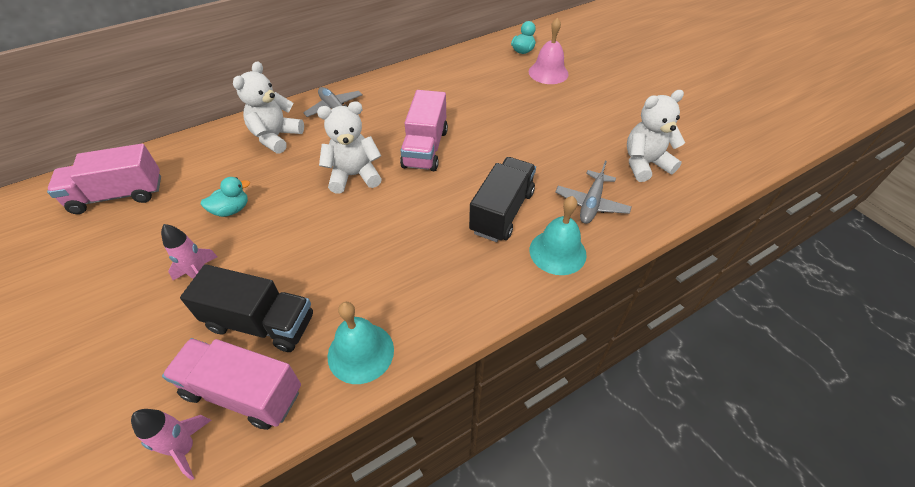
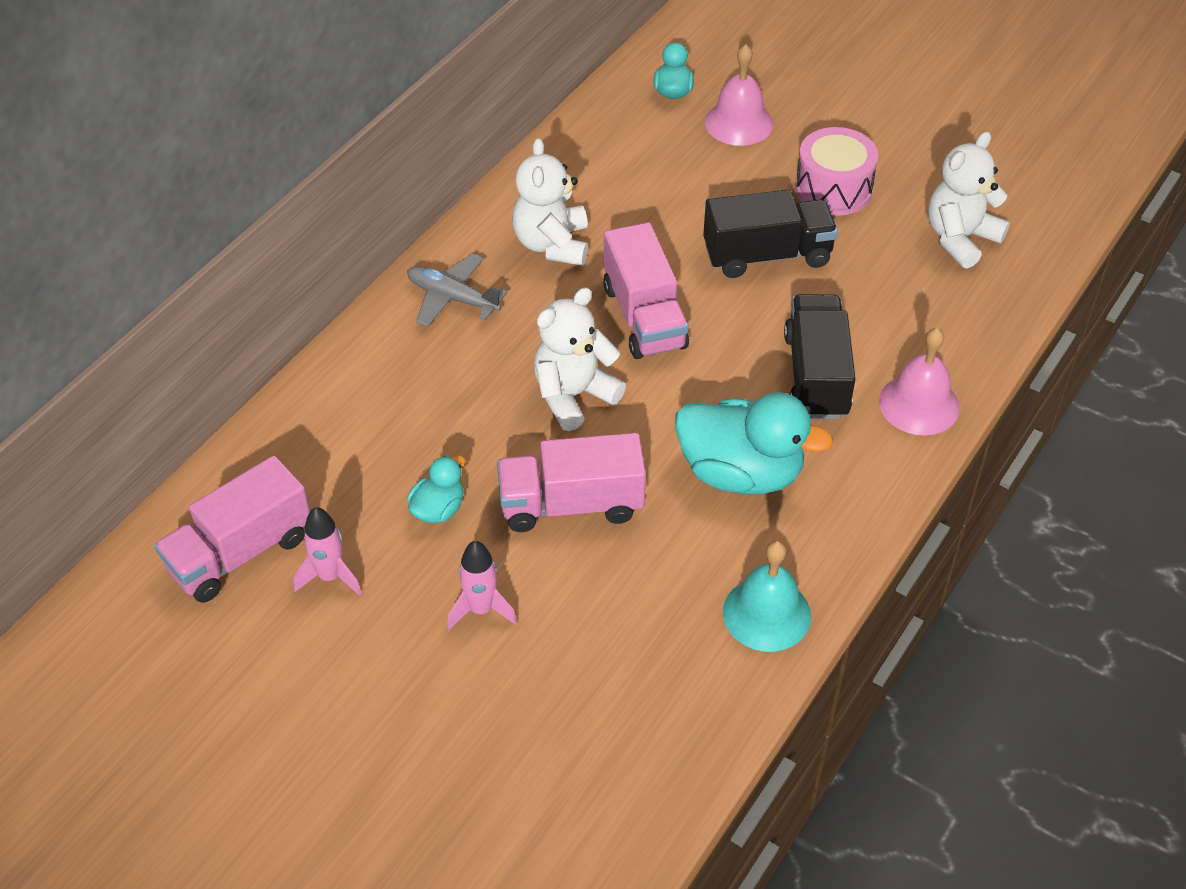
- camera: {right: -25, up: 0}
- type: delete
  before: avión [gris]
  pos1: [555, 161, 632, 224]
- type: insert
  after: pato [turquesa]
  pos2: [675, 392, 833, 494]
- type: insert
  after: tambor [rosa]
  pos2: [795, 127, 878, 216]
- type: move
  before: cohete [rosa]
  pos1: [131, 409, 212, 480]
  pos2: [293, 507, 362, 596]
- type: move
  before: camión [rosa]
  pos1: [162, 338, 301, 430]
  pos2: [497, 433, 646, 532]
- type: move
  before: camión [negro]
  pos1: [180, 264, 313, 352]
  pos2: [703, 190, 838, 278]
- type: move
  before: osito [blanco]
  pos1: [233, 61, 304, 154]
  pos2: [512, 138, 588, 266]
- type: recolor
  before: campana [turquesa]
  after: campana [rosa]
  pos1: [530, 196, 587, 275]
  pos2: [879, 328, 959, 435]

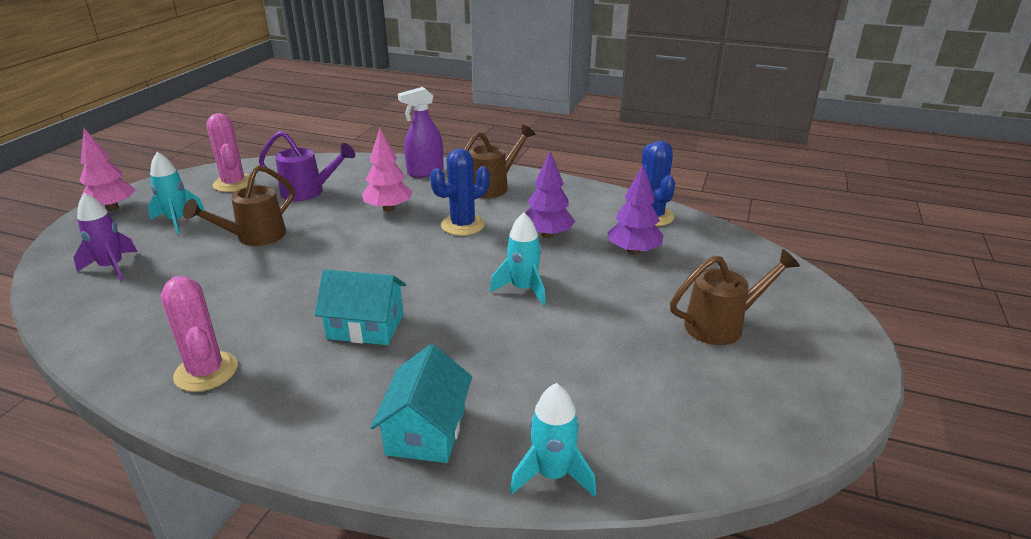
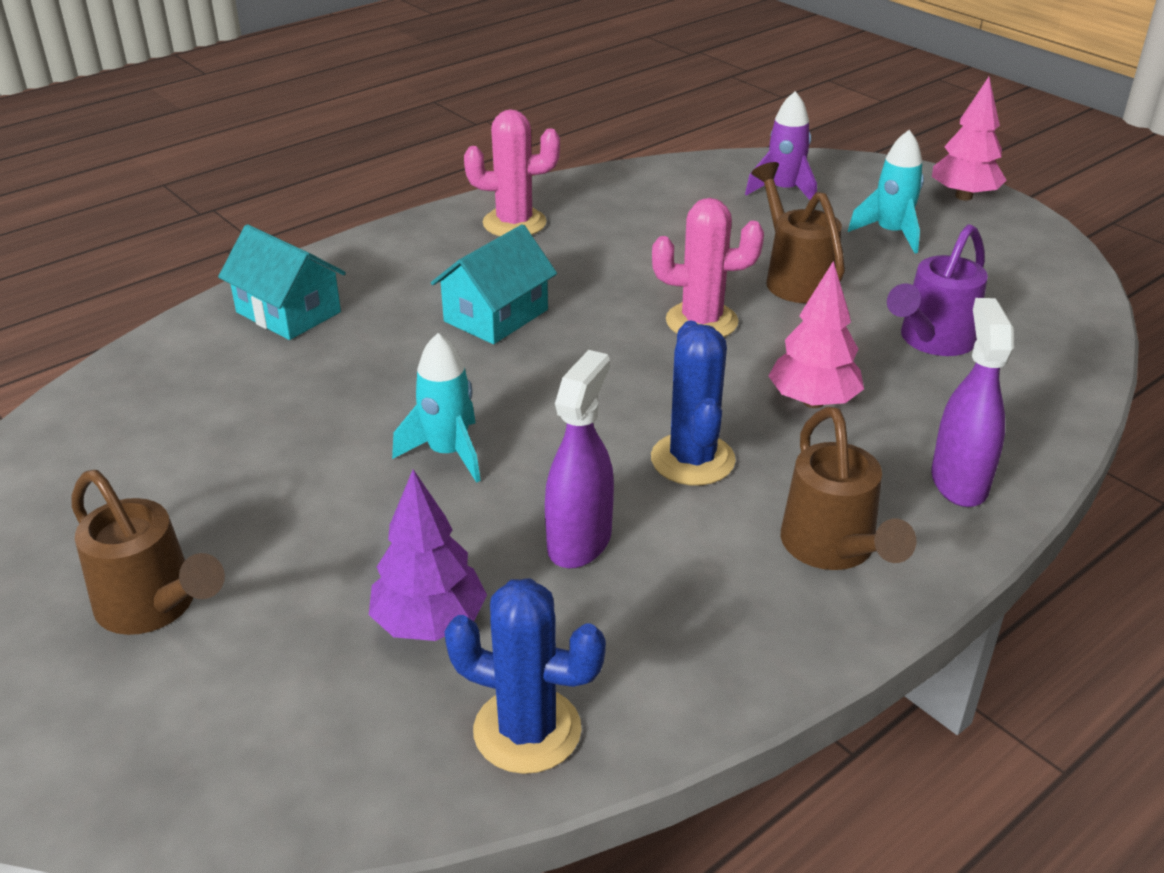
- camera: {right: 120, up: 5}
- type: delete
  before: cohete [turquesa]
  pos1: [510, 383, 596, 497]
- type: move
  before: cactus [rosa]
  pos1: [207, 113, 250, 192]
  pos2: [652, 198, 764, 337]
- type: replace
  before: árbol [morado]
  after: pulverizador [morado]
  pos1: [525, 151, 575, 238]
  pos2: [545, 350, 614, 569]
- type: rotate
  before: regadera [marrón]
  pos1: [670, 249, 800, 345]
  pos2: [72, 470, 225, 635]
  turn: -60

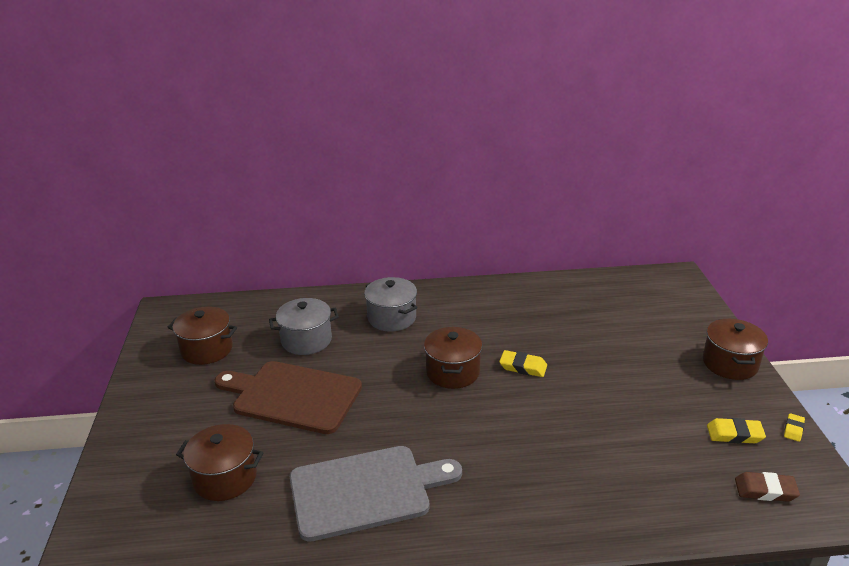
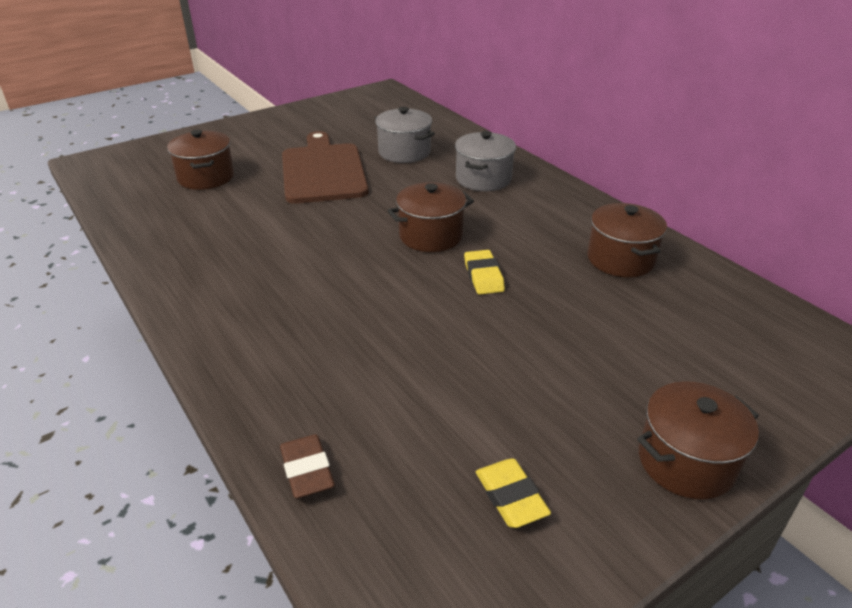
- camera: {right: 60, up: 5}
- type: delete
  before: tabla de cortar [gris]
  pos1: [290, 446, 462, 542]
- type: delete
  before: goma de borrar [amarillo]
  pos1: [784, 413, 805, 442]
- type: move
  before: olla [marrón]
  pos1: [168, 306, 237, 365]
  pos2: [587, 203, 667, 277]
- type: move
  before: goma de borrar [marrón]
  pos1: [735, 472, 800, 502]
  pos2: [280, 434, 335, 498]

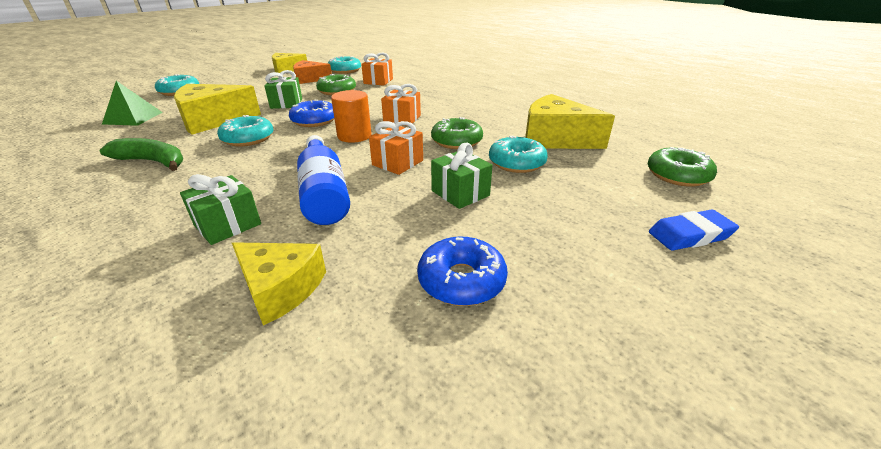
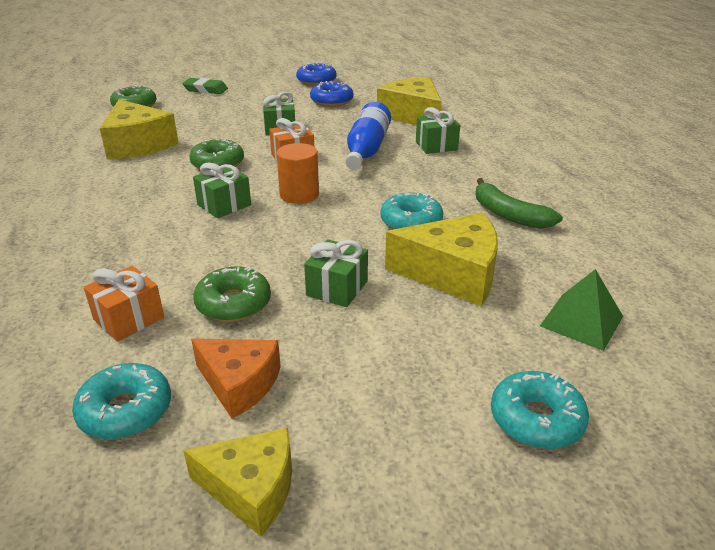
- camera: {right: -150, up: 0}
- type: delete
  before: rosquilla [turquesa]
  pos1: [489, 136, 548, 173]
- type: move
  before: rosquilla [azul]
  pos1: [289, 100, 334, 127]
  pos2: [296, 62, 337, 86]
- type: recolor
  before: regalo [naranja]
  after: regalo [verde]
  pos1: [381, 84, 421, 126]
  pos2: [193, 163, 251, 218]
- type: recolor
  before: goma de borrar [azul]
  after: goma de borrar [verde]
  pos1: [649, 210, 739, 251]
  pos2: [182, 78, 228, 94]
- type: resize
  before: queso [amarillo]
  pos1: [232, 242, 326, 325]
  pos2: [377, 77, 442, 125]
  scale: 1.53

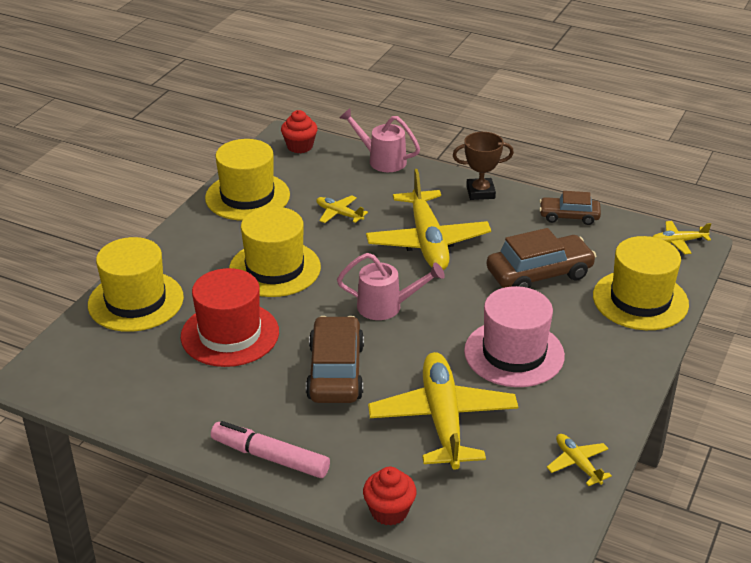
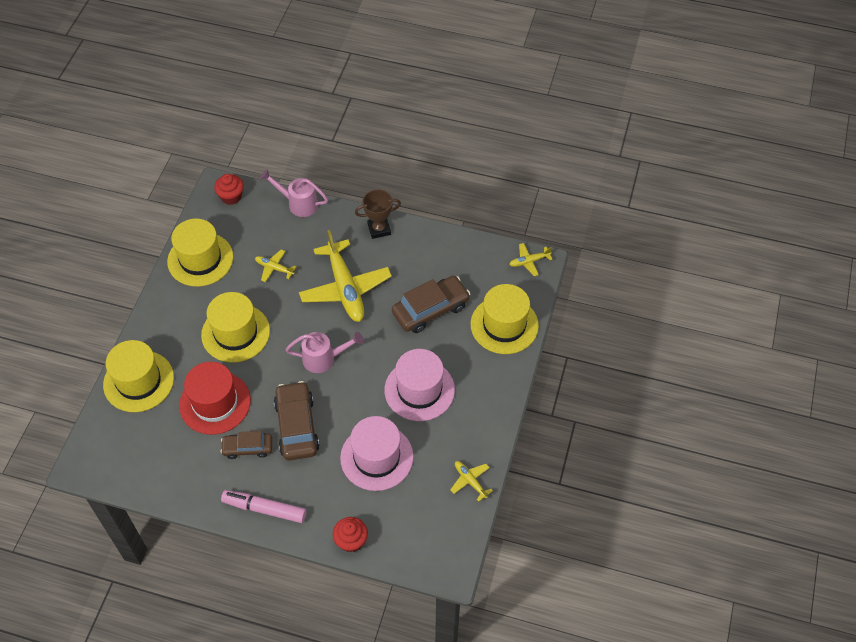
- camera: {right: -10, up: 20}
- type: move
  before: coche [marrón]
  pos1: [539, 191, 601, 225]
  pos2: [220, 431, 272, 459]
- type: replace
  before: avión [amarillo]
  after: sombrero [rosa]
  pos1: [368, 352, 518, 470]
  pos2: [340, 416, 413, 491]

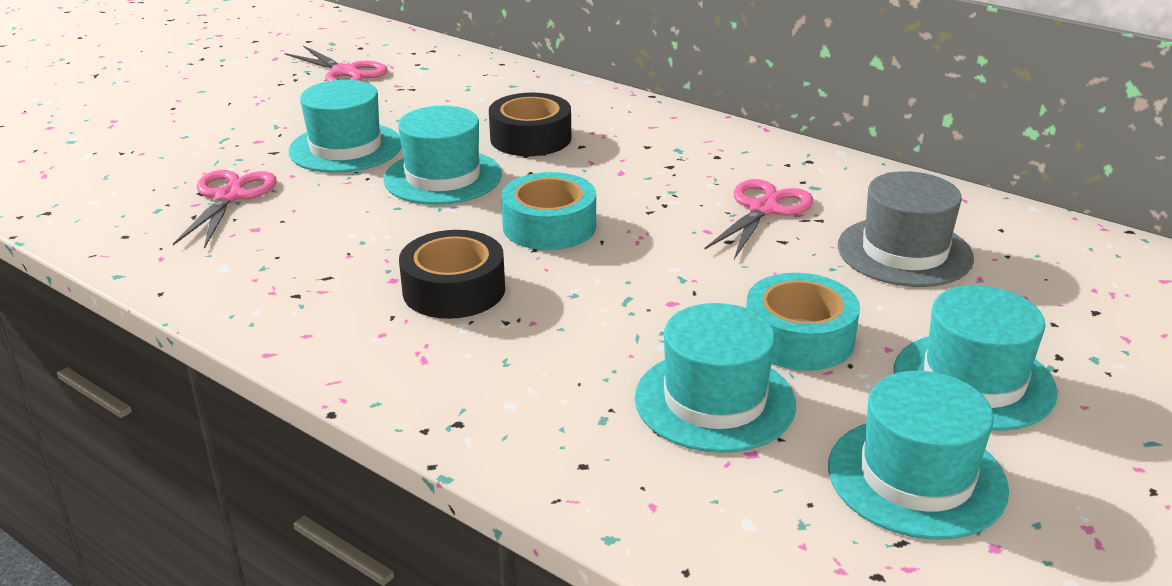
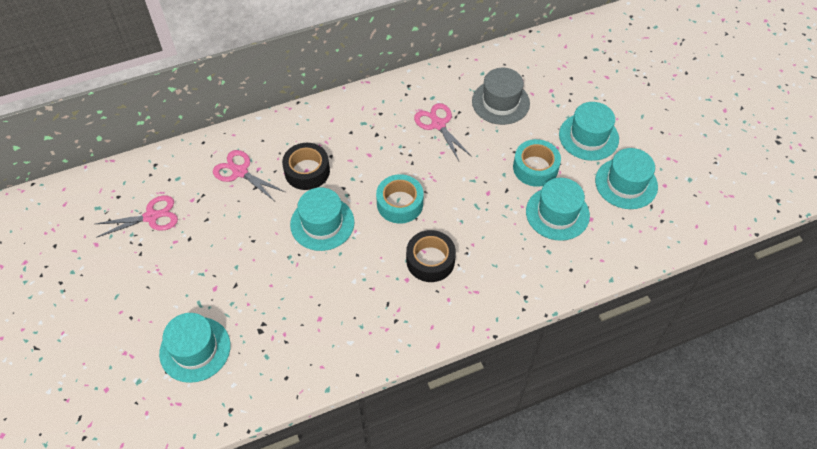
- camera: {right: -60, up: 25}
- type: move
  before: tijeras [rosa]
  pos1: [173, 170, 277, 249]
  pos2: [213, 150, 285, 201]
- type: move
  before: sombrero [turquesa]
  pos1: [289, 80, 402, 173]
  pos2: [159, 313, 231, 383]

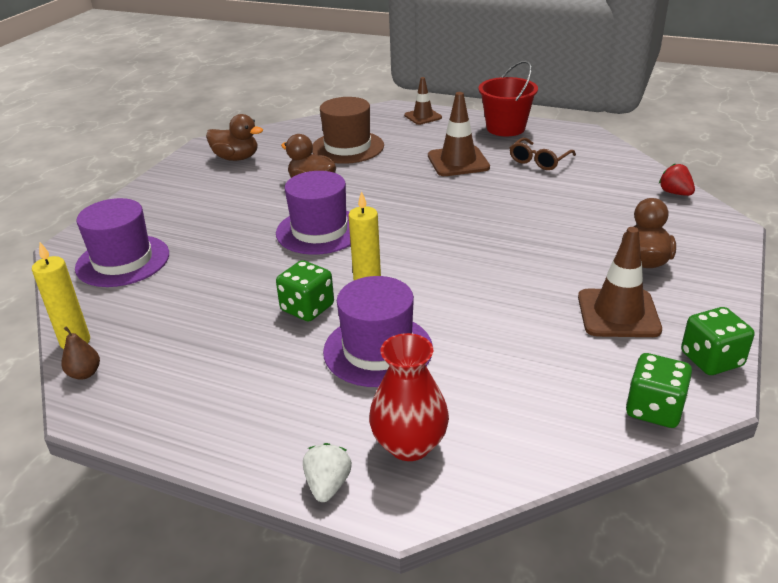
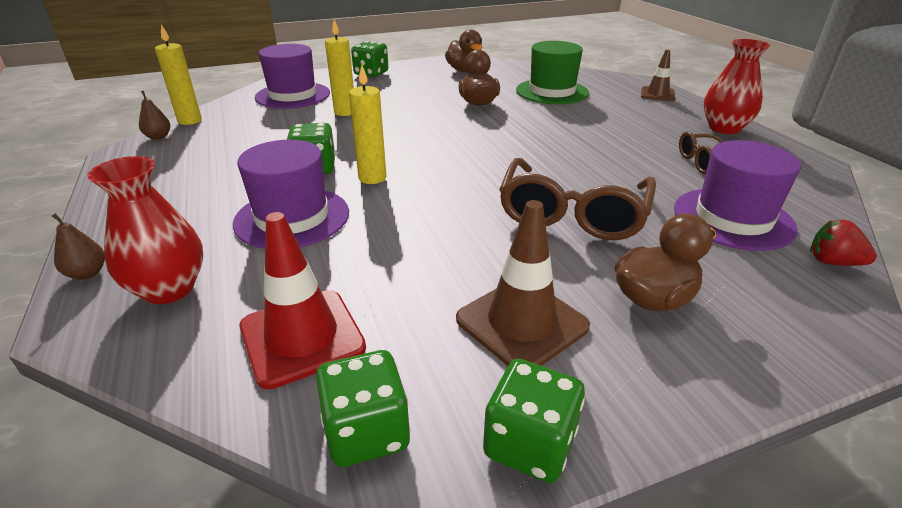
- camera: {right: 45, up: 0}
- type: delete
  before: cono de tráfico [marrón]
  pos1: [428, 92, 490, 176]
- type: insert
  after: cono de tráfico [rojo]
  pos2: [239, 212, 366, 389]
- type: insert
  after: vela [amarillo]
  pos2: [325, 19, 354, 116]
- type: insert
  after: dado [verde]
  pos2: [351, 41, 388, 77]
- type: insert
  after: gafas [marrón]
  pos2: [499, 158, 656, 240]
- type: move
  before: sombrero [morado]
  pos1: [276, 171, 351, 255]
  pos2: [674, 140, 801, 251]
- type: replace
  before: fresa [blanco]
  after: pera [marrón]
  pos1: [303, 443, 352, 502]
  pos2: [52, 213, 105, 280]
- type: replace
  before: balde [rojo]
  after: florero [rojo]
  pos1: [478, 61, 538, 136]
  pos2: [703, 39, 770, 134]
- type: recolor
  before: sombrero [marrón]
  after: sombrero [verde]
  pos1: [312, 97, 384, 164]
  pos2: [516, 41, 589, 104]
- type: rotate
  before: fresa [rojo]
  pos1: [659, 163, 695, 196]
  pos2: [810, 220, 877, 266]
  turn: -75

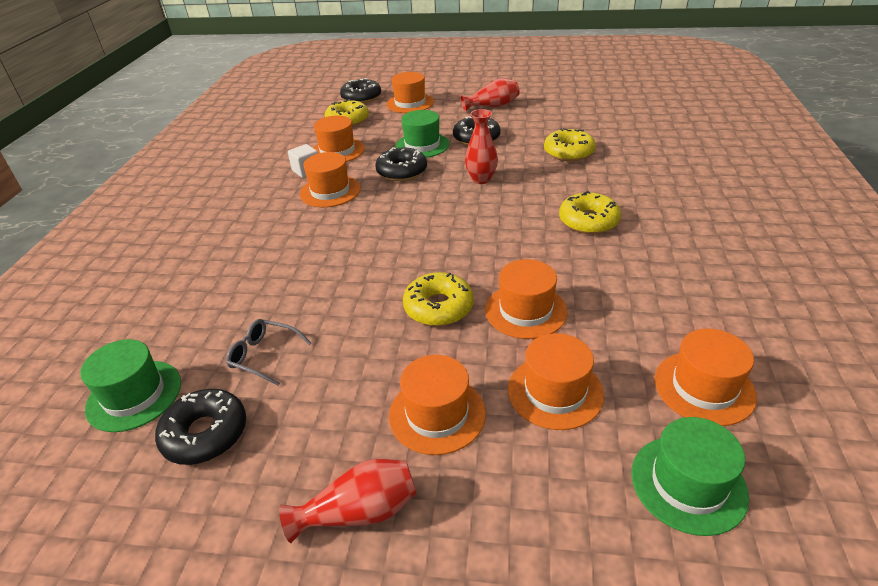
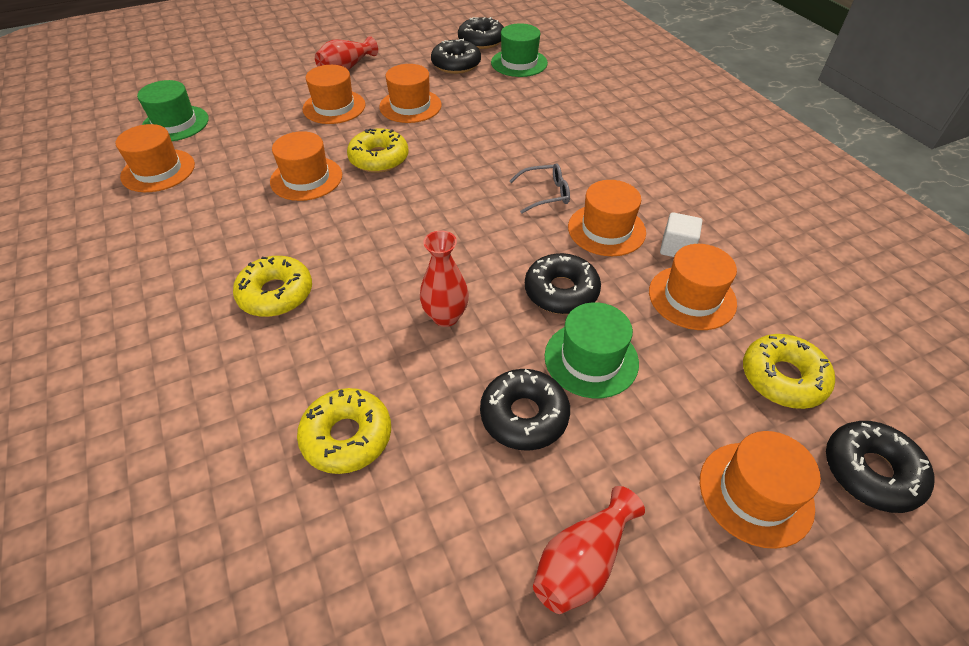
- camera: {right: 145, up: 10}
- type: insert
  after: rosquilla [negro]
  pos2: [458, 17, 504, 49]
- type: move
  before: gafas [gris]
  pos1: [226, 319, 311, 386]
  pos2: [510, 163, 570, 213]
- type: move
  before: sombrero [naranja]
  pos1: [508, 333, 604, 430]
  pos2: [379, 64, 442, 123]

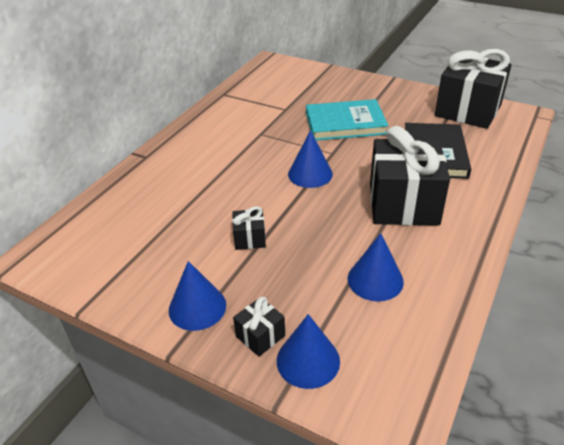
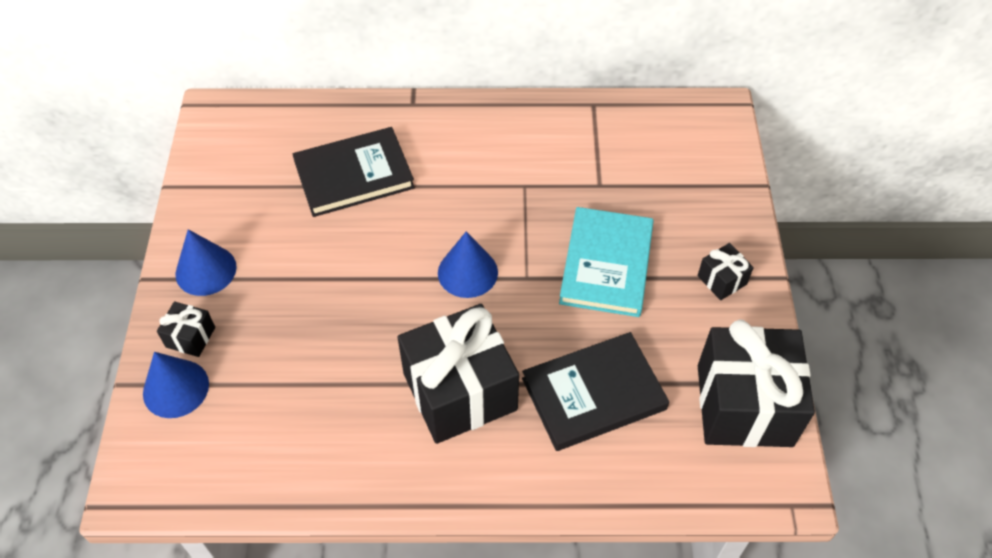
- camera: {right: 60, up: 15}
- type: delete
  before: cono [azul]
  pos1: [348, 233, 404, 301]
- type: insert
  after: libro [negro]
  pos2: [293, 127, 415, 217]
- type: move
  before: regalo [negro]
  pos1: [232, 206, 266, 250]
  pos2: [698, 243, 754, 300]
- type: rotate
  before: libro [turquesa]
  pos1: [306, 99, 389, 141]
  pos2: [559, 207, 654, 317]
  turn: 45

